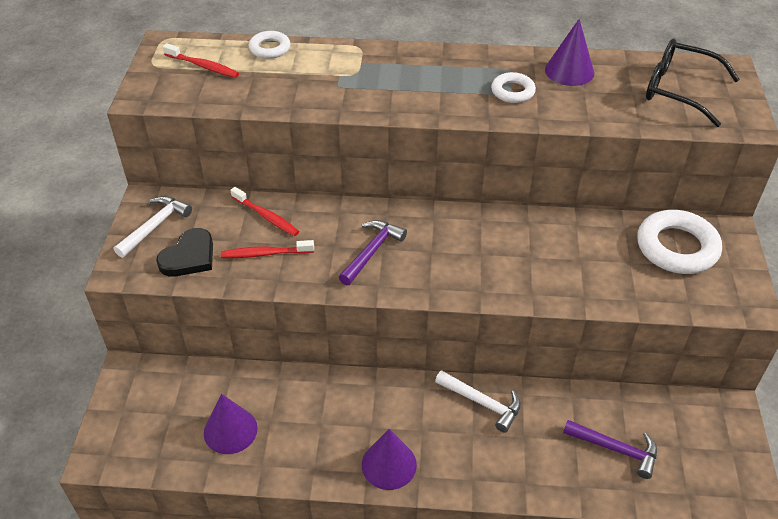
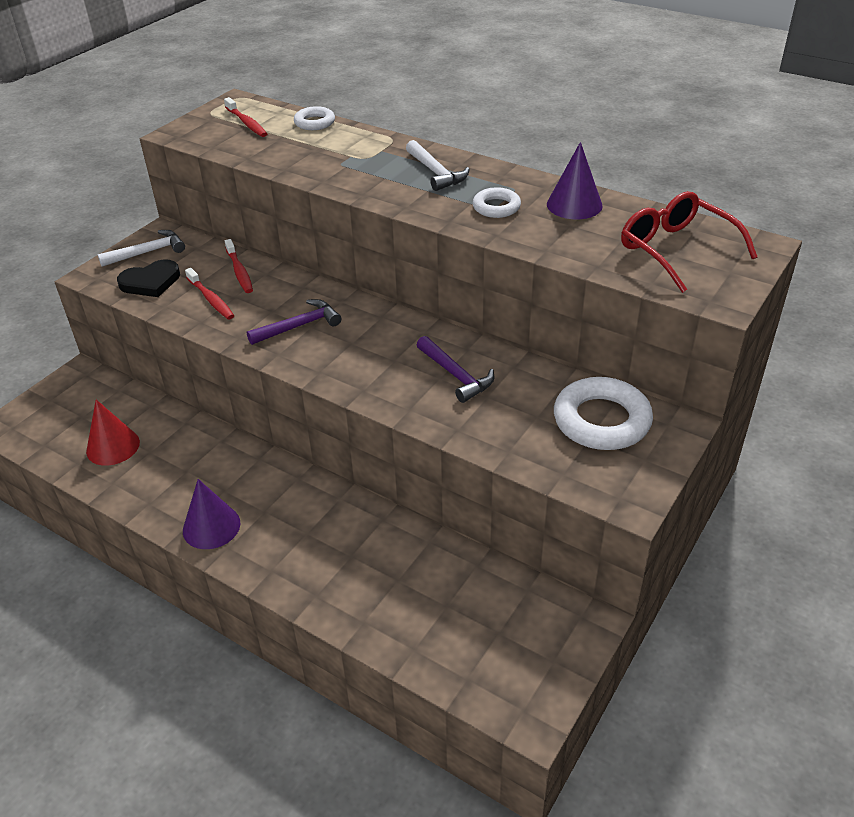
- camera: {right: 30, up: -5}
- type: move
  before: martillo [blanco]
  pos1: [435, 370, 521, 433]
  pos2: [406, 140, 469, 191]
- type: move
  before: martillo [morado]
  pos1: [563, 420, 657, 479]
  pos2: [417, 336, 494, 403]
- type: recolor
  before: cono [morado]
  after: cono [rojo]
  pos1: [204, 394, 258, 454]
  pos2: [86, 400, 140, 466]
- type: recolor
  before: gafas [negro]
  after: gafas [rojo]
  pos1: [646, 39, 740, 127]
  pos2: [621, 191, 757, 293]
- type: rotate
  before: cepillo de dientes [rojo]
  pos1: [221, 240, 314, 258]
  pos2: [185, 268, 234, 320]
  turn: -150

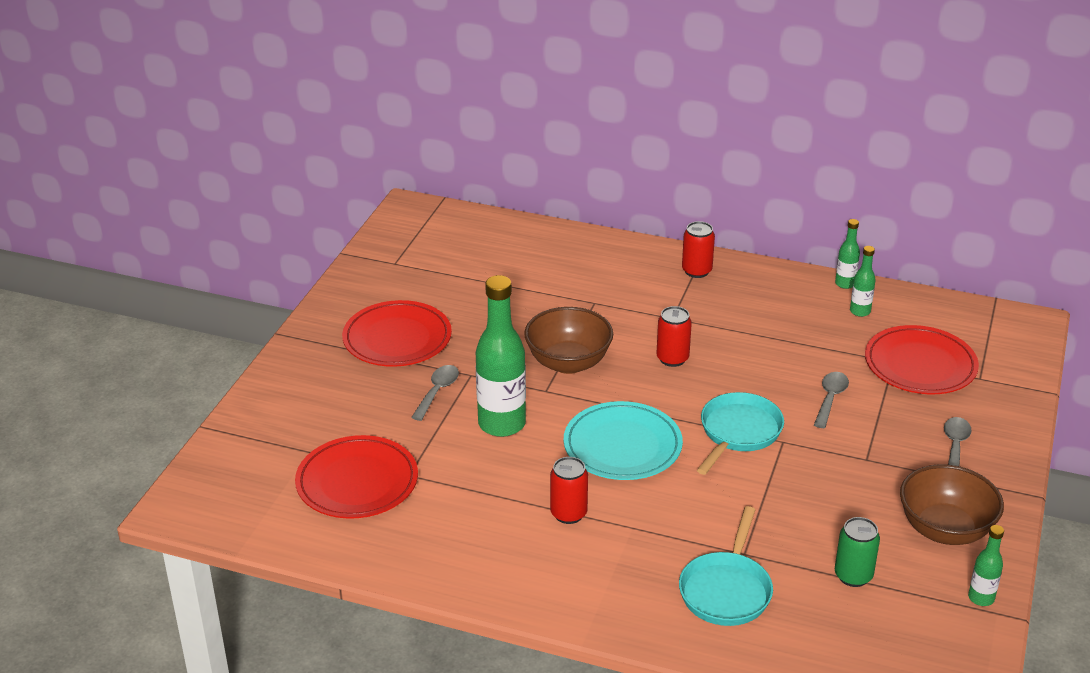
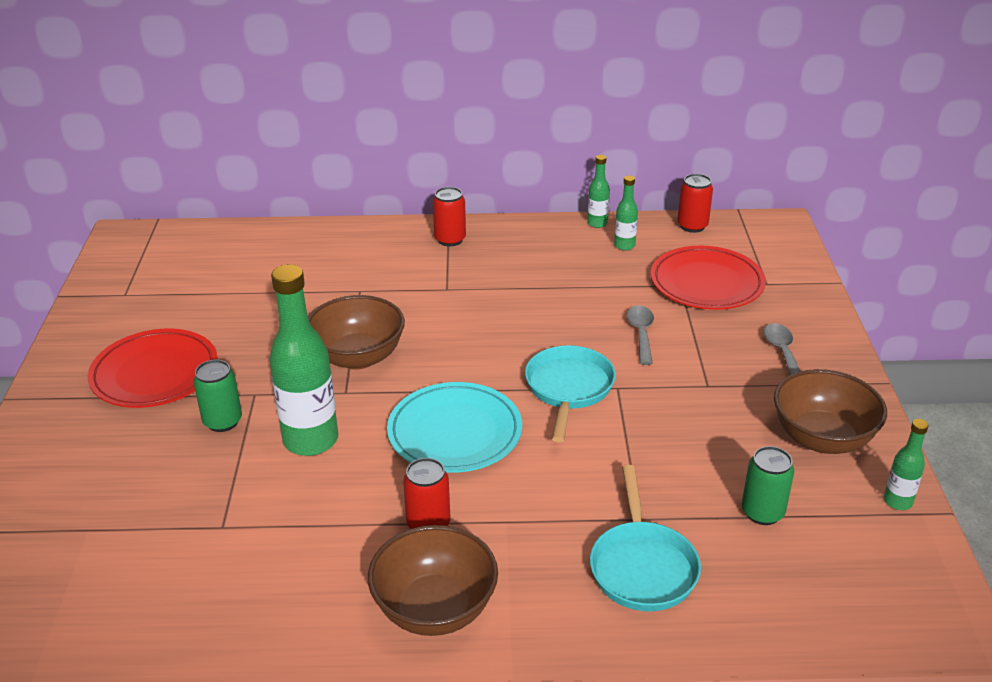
- camera: {right: -20, up: 0}
- type: delete
  before: plato [rojo]
  pos1: [295, 435, 418, 519]
- type: insert
  after: cuenco [marrón]
  pos2: [368, 525, 498, 636]
- type: move
  before: lata [rojo]
  pos1: [657, 306, 692, 367]
  pos2: [677, 174, 713, 233]
- type: replace
  before: cuchara [gris]
  after: lata [verde]
  pos1: [411, 365, 459, 421]
  pos2: [193, 360, 242, 432]

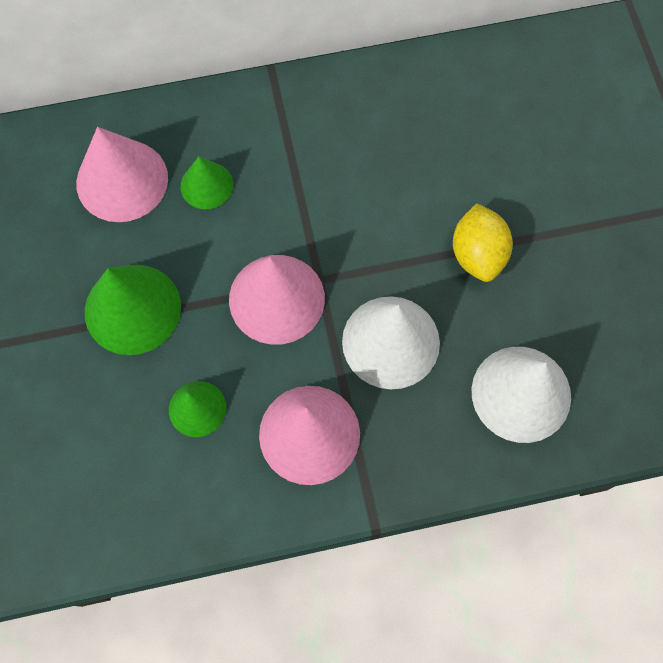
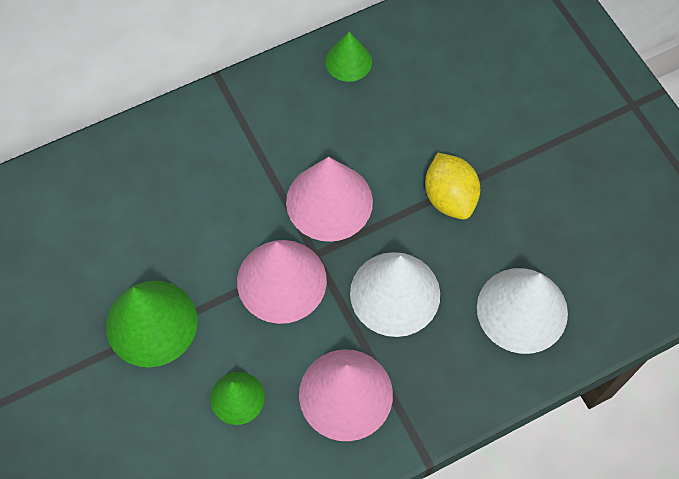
- camera: {right: -15, up: -5}
- type: move
  before: cono [rosa]
  pos1: [76, 127, 168, 222]
  pos2: [286, 157, 373, 242]
- type: move
  before: cono [verde]
  pos1: [180, 157, 233, 209]
  pos2: [325, 32, 372, 82]

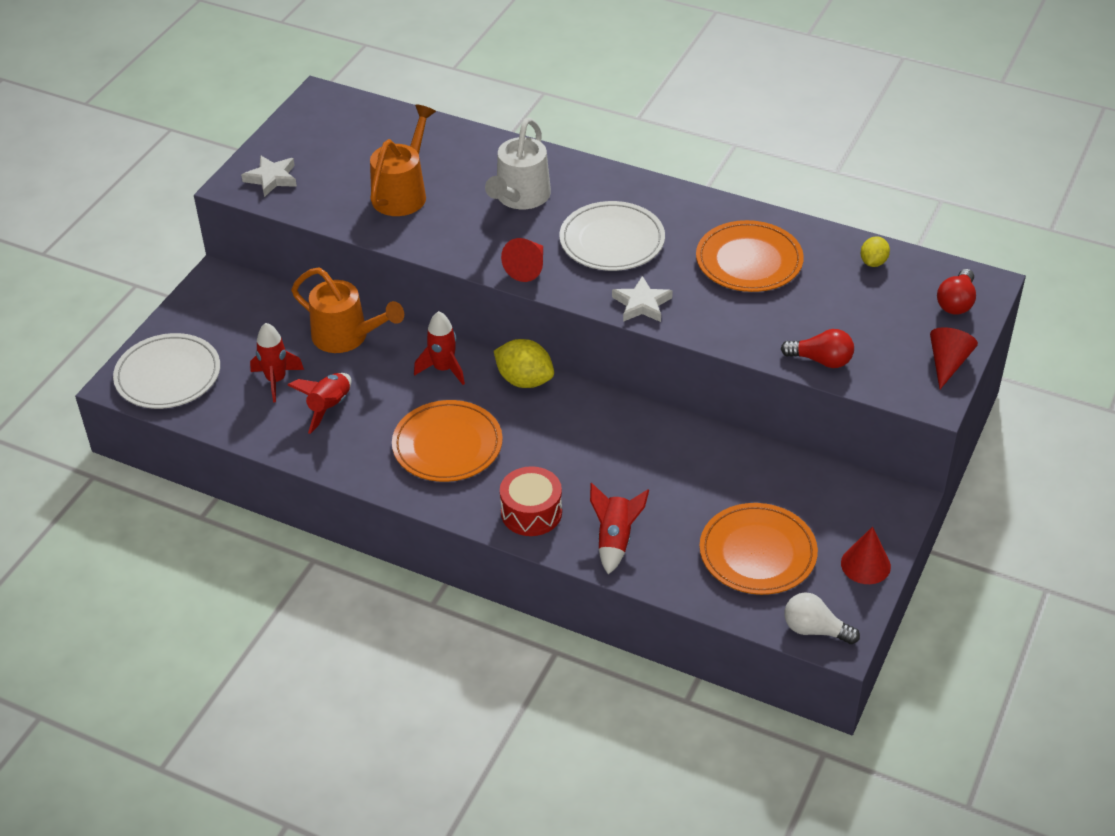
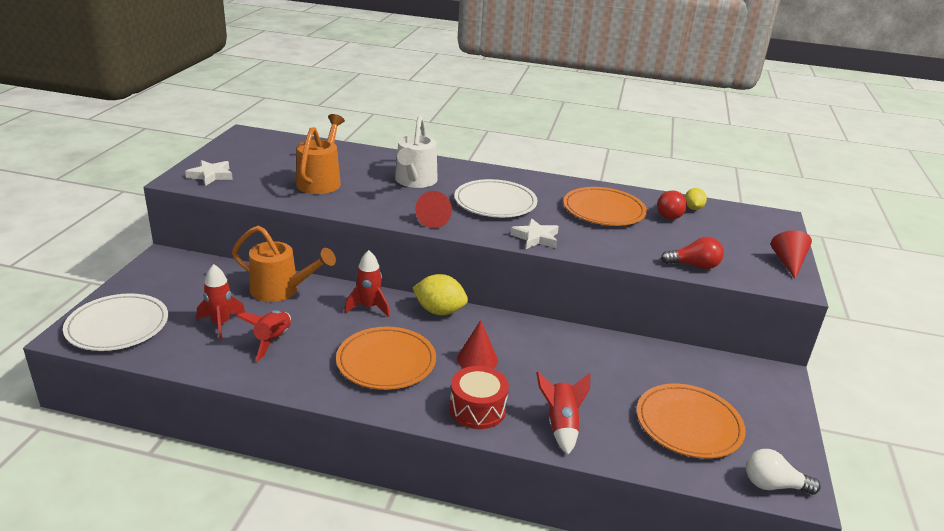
- camera: {right: -15, up: -15}
- type: move
  before: cono [rojo]
  pos1: [841, 526, 891, 584]
  pos2: [457, 320, 498, 369]
- type: move
  before: bombilla [rojo]
  pos1: [937, 269, 976, 315]
  pos2: [657, 190, 687, 220]

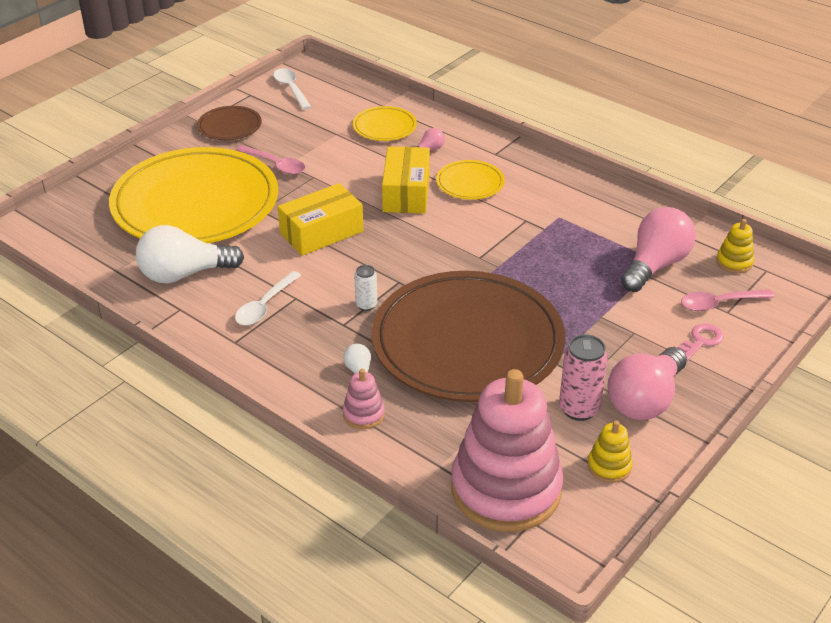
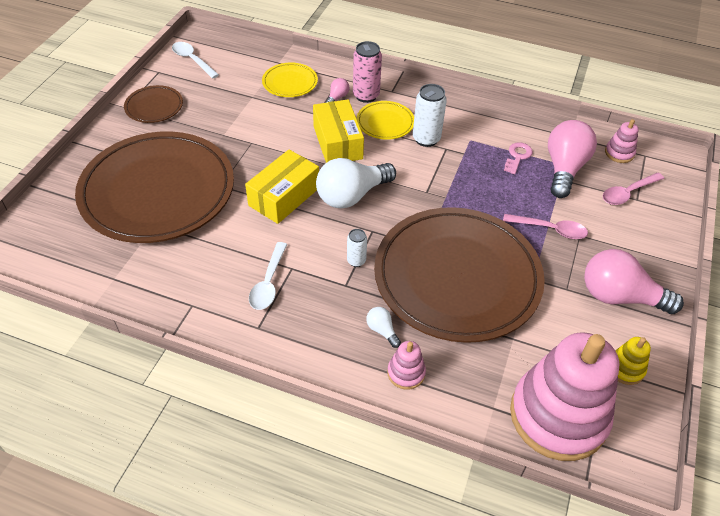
- camera: {right: -20, up: 10}
- type: insert
  after: lata [blanco]
  pos2: [413, 84, 447, 147]
- type: move
  before: bombilla [blanco]
  pos1: [136, 225, 244, 284]
  pos2: [316, 158, 396, 209]
- type: move
  before: cuchara [rosa]
  pos1: [236, 145, 305, 174]
  pos2: [503, 214, 588, 239]
- type: move
  before: lata [rosa]
  pos1: [559, 334, 608, 421]
  pos2: [353, 41, 382, 103]
- type: move
  before: llave [rosa]
  pos1: [678, 323, 724, 361]
  pos2: [504, 142, 533, 174]
- type: recolor
  before: plato [amarillo]
  after: plato [marrón]
  pos1: [109, 147, 278, 243]
  pos2: [75, 132, 234, 243]
- type: recolor
  before: juguete apilable [amarillo]
  after: juguete apilable [rosa]
  pos1: [716, 219, 754, 273]
  pos2: [605, 119, 639, 163]
- type: rotate
  before: bombilla [rosa]
  pos1: [607, 347, 687, 420]
  pos2: [584, 249, 684, 314]
  turn: 90

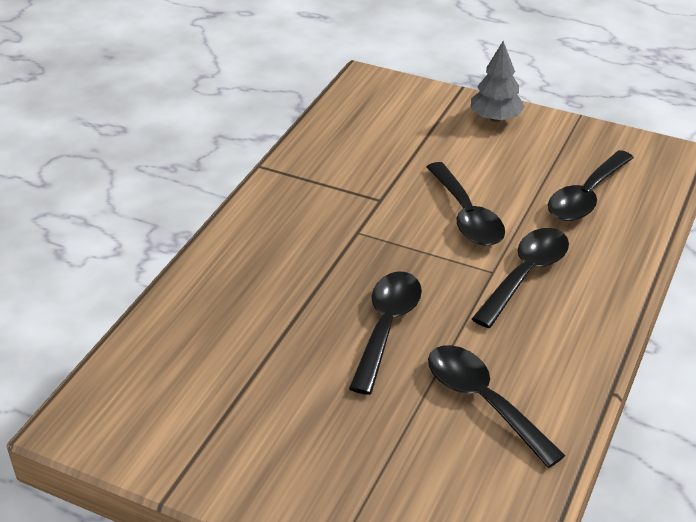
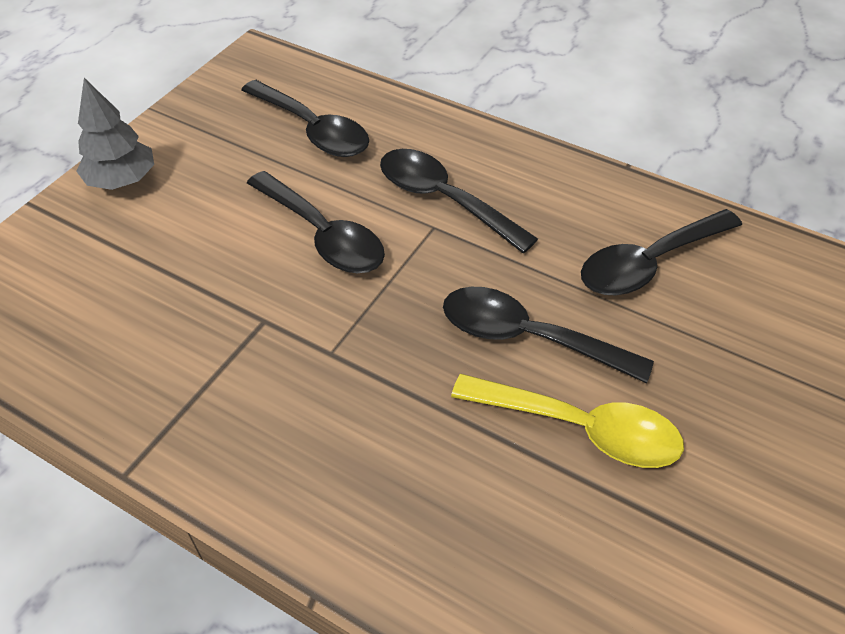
- camera: {right: -85, up: 10}
- type: insert
  after: cuchara [amarillo]
  pos2: [451, 374, 684, 468]
- type: rotate
  before: cuchara [negro]
  pos1: [426, 162, 505, 246]
  pos2: [247, 171, 385, 273]
  turn: 60

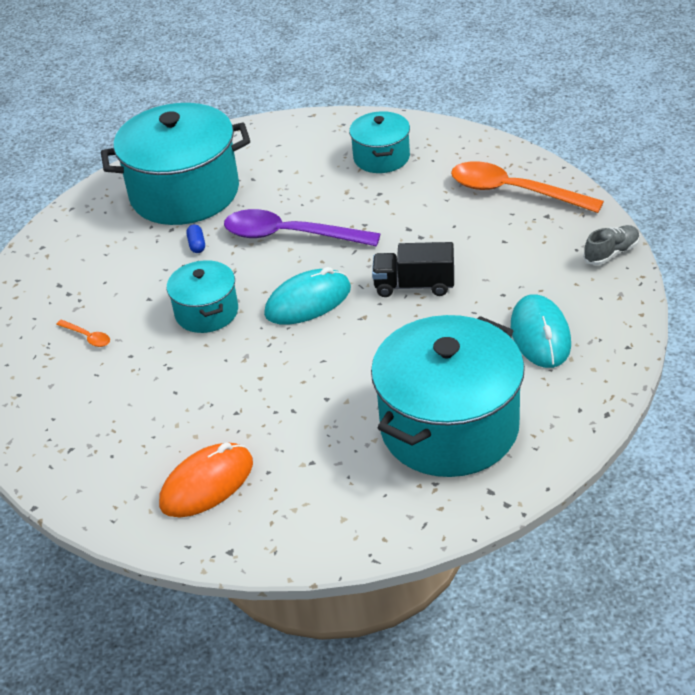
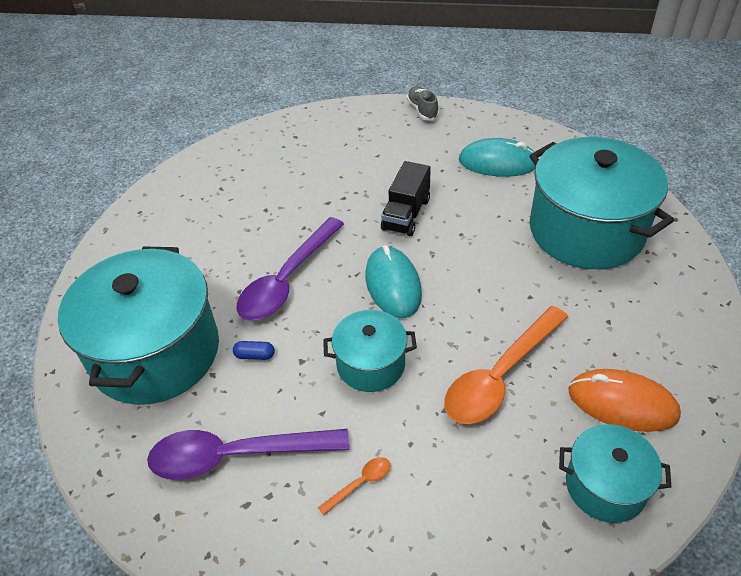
- camera: {right: -75, up: 5}
- type: insert
  after: cuchara [morado]
  pos2: [147, 429, 350, 480]
- type: move
  before: olla [turquesa]
  pos1: [349, 111, 410, 173]
  pos2: [559, 424, 671, 523]
- type: move
  before: cuchara [naranja]
  pos1: [451, 161, 604, 213]
  pos2: [444, 306, 568, 424]
- type: rotate
  before: ratón [naranja]
  pos1: [159, 443, 253, 517]
  pos2: [568, 369, 681, 432]
  turn: -45

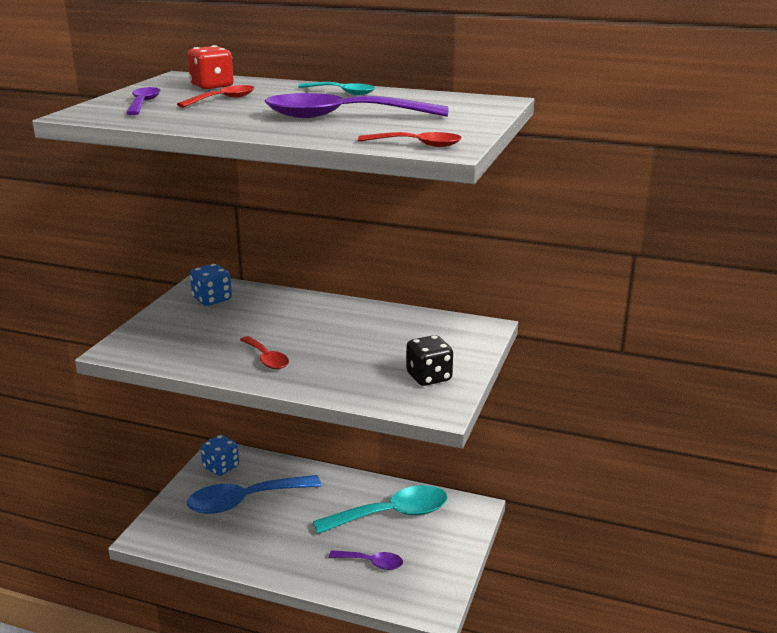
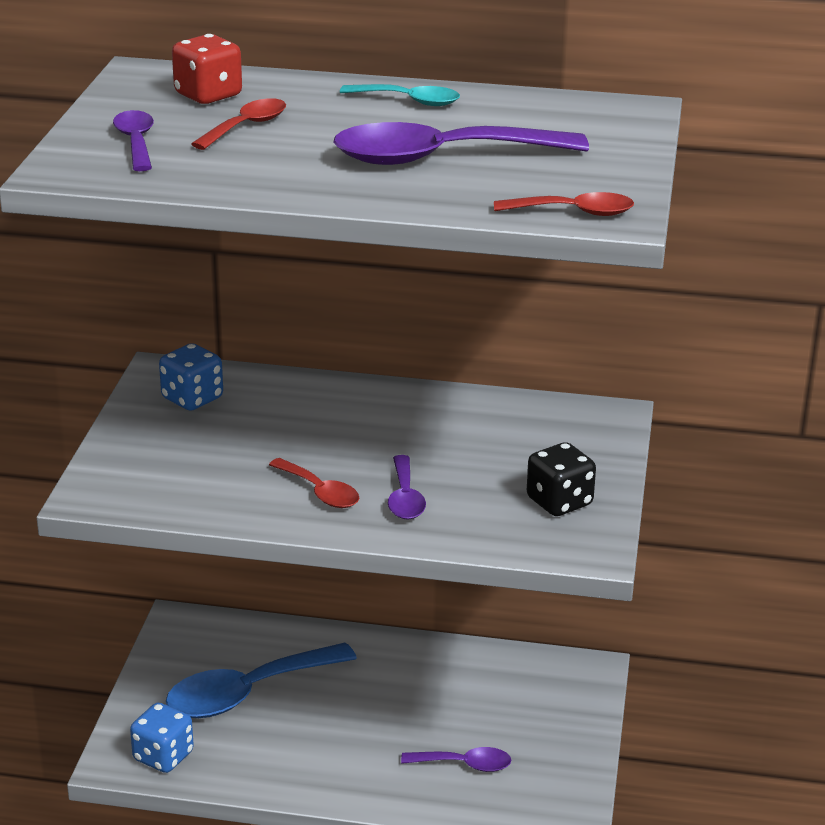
- camera: {right: -10, up: 5}
- type: delete
  before: cuchara [turquesa]
  pos1: [313, 485, 448, 534]
- type: insert
  after: cuchara [morado]
  pos2: [388, 455, 426, 519]
- type: move
  before: dado [azul]
  pos1: [201, 435, 239, 476]
  pos2: [130, 703, 194, 773]

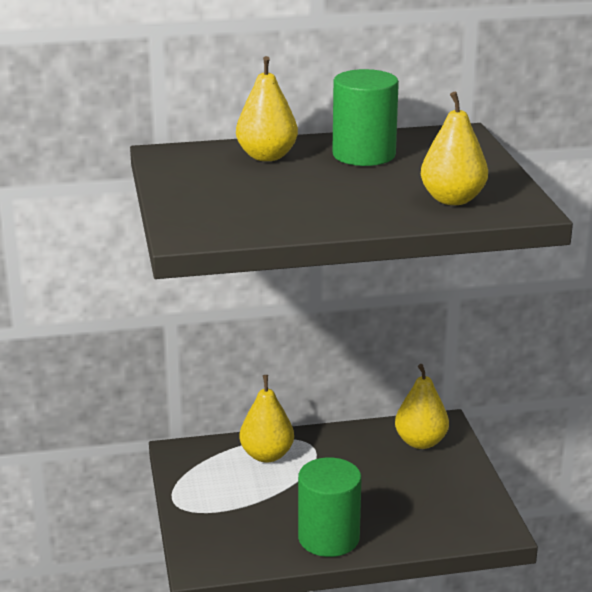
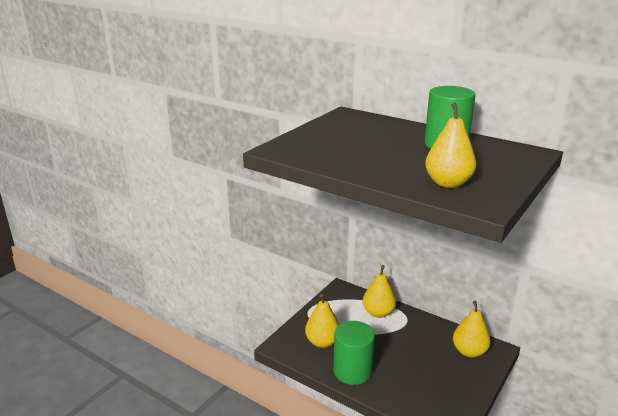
- camera: {right: 45, up: 0}
- type: move
  before: pera [amarillo]
  pos1: [236, 56, 298, 161]
  pos2: [305, 294, 340, 348]

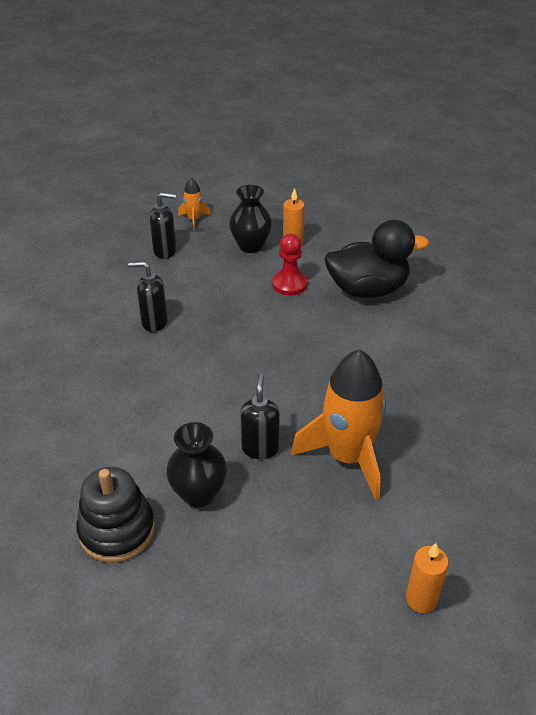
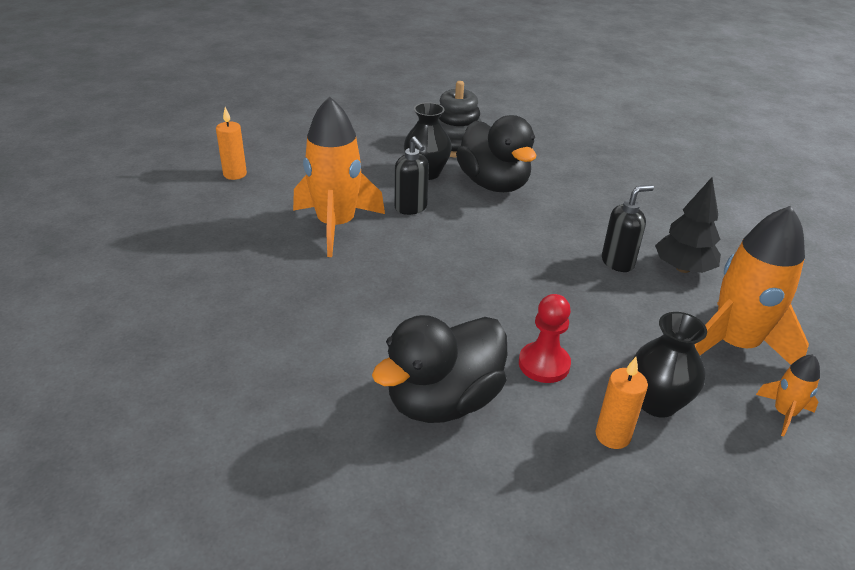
- camera: {right: 145, up: -5}
- type: insert
  after: pato [negro]
  pos2: [456, 115, 536, 192]
- type: insert
  after: árbol [negro]
  pos2: [655, 177, 721, 273]
- type: replace
  before: dispensador de jabón [negro]
  after: cohete [naranja]
  pos1: [149, 192, 176, 259]
  pos2: [694, 206, 809, 365]

